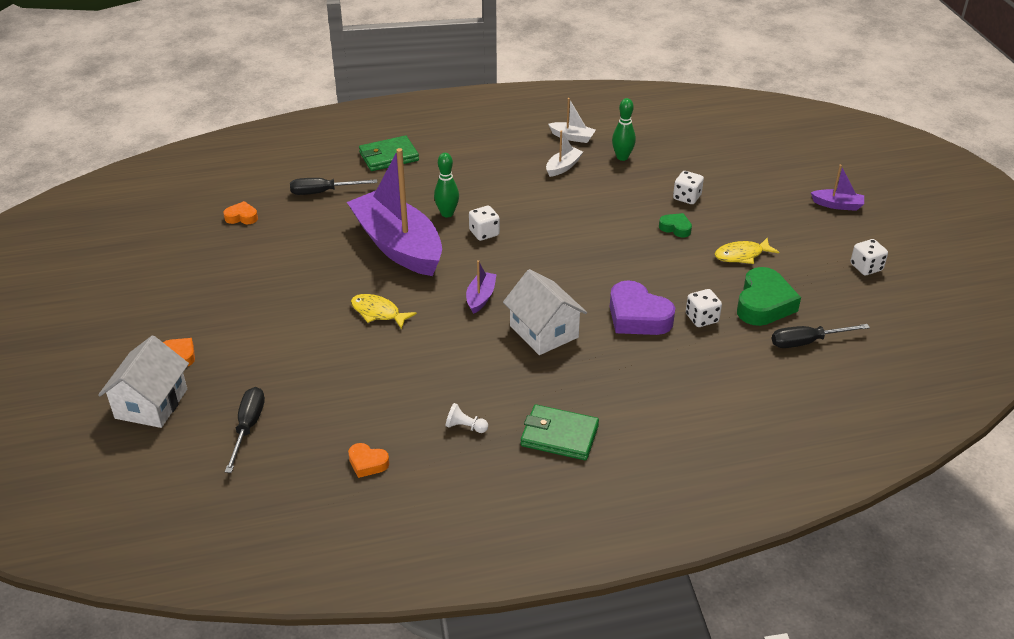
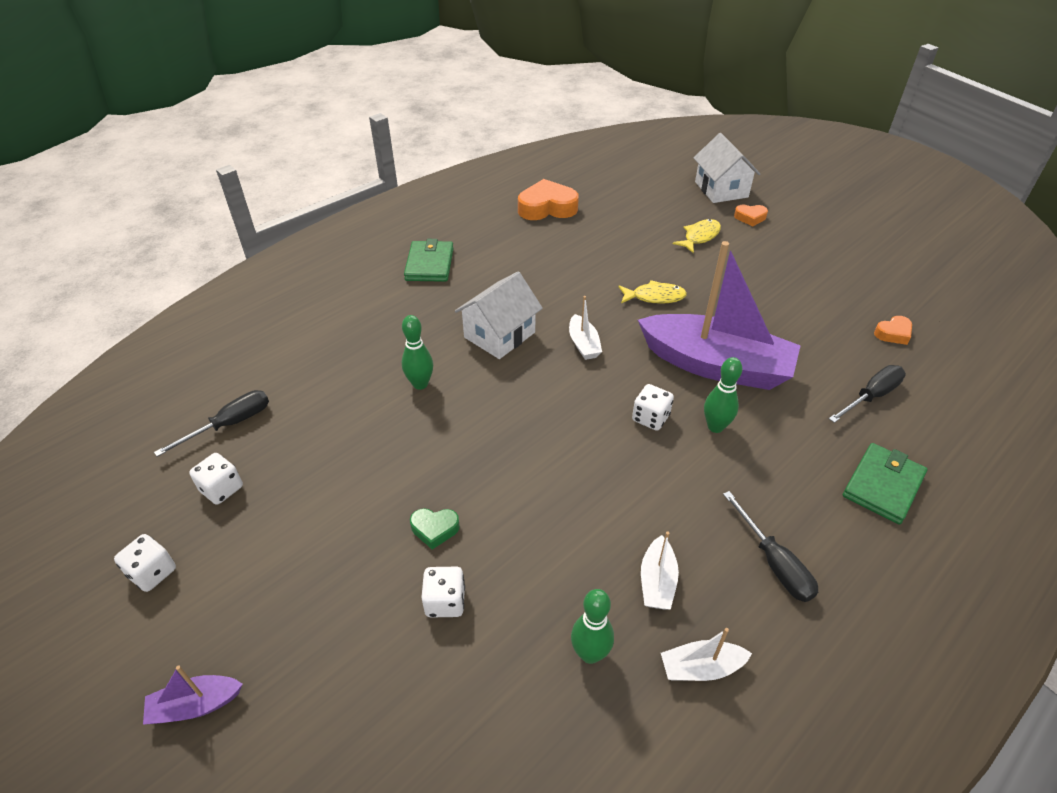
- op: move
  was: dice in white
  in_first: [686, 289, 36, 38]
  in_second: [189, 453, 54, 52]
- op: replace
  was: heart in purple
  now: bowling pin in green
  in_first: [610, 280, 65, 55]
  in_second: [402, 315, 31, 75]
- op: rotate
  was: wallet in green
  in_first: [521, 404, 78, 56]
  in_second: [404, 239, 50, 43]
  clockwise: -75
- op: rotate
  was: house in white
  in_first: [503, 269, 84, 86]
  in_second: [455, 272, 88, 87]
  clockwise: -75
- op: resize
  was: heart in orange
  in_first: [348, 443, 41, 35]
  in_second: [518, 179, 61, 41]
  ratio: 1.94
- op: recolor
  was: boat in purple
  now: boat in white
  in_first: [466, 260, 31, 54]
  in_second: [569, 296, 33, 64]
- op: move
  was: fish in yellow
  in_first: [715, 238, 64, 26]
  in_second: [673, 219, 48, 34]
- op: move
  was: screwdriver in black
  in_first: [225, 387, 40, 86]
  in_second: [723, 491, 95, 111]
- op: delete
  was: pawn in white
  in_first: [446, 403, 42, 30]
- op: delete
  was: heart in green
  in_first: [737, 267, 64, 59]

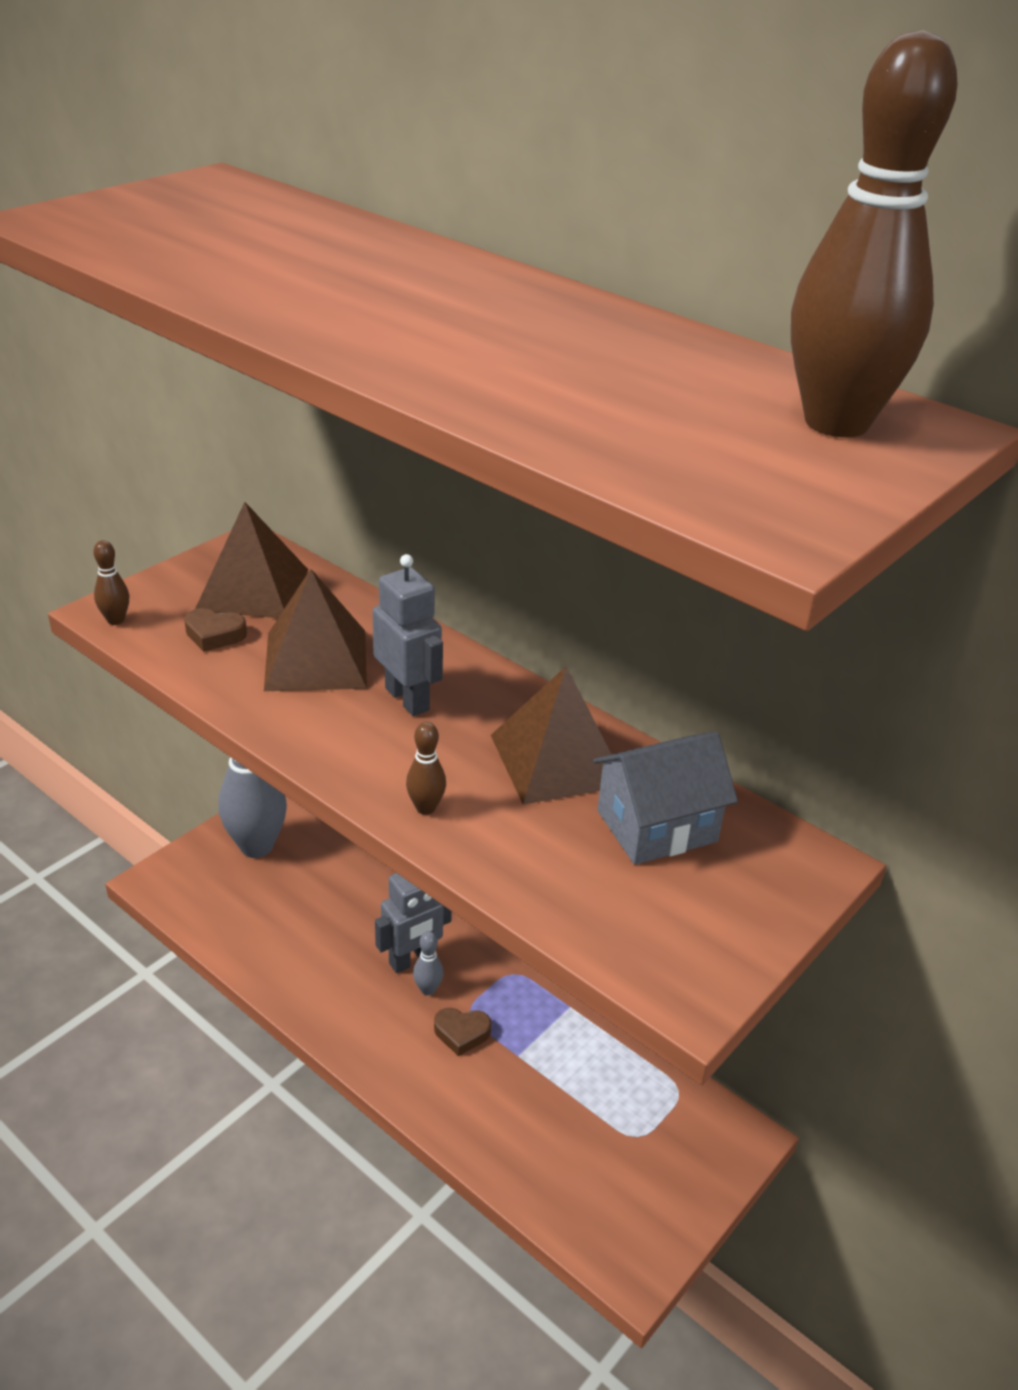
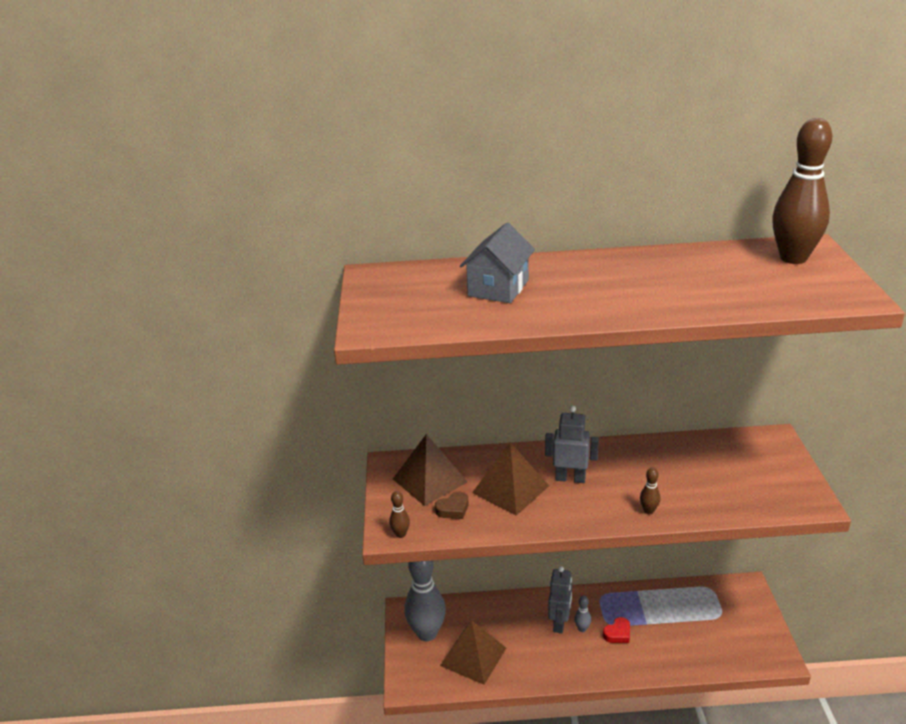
- op: move
  was: pyramid in brown
  in_first: [491, 666, 121, 139]
  in_second: [440, 620, 66, 65]
- op: move
  was: house in grey
  in_first: [593, 731, 145, 134]
  in_second: [460, 222, 75, 81]
- op: recolor
  was: heart in brown
  now: heart in red
  in_first: [434, 1008, 57, 48]
  in_second: [603, 617, 27, 26]

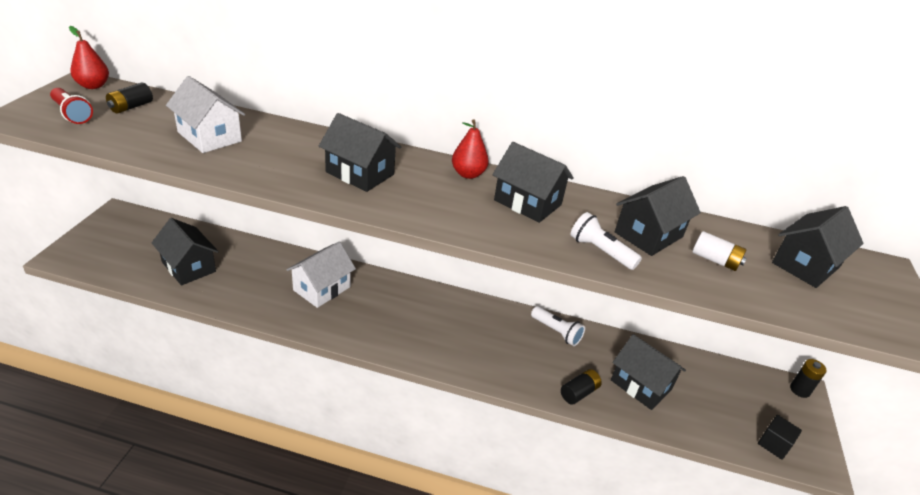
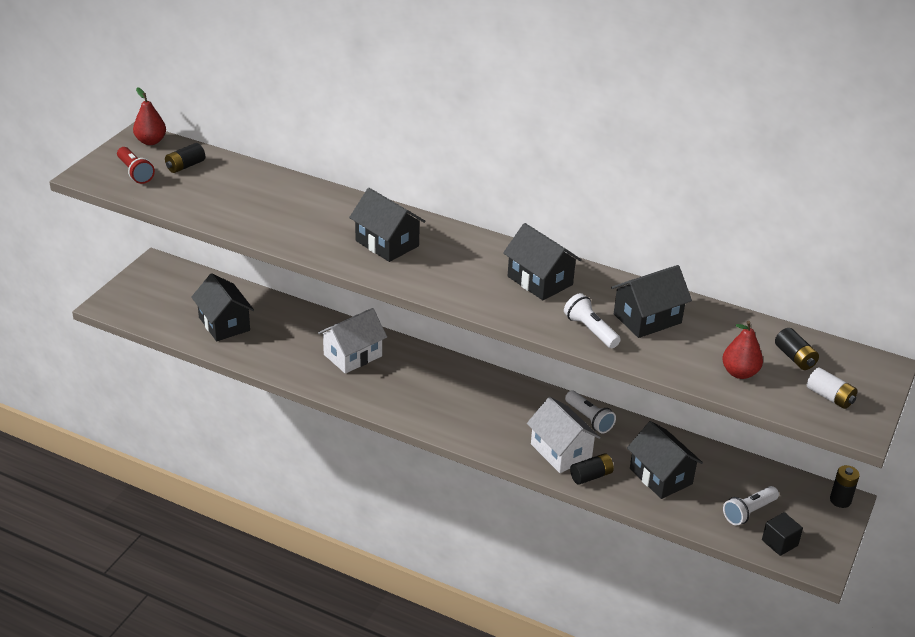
- op: move
  was: house in white
  in_first: [166, 76, 79, 77]
  in_second: [527, 397, 74, 76]
- op: move
  was: pear in red
  in_first: [452, 119, 37, 60]
  in_second: [722, 321, 41, 58]
- op: insert
  now: flashlight in white
  in_second: [723, 486, 56, 40]
- op: replace
  was: house in black
  now: battery in black
  in_first: [772, 206, 92, 82]
  in_second: [775, 328, 44, 42]
- op: move
  was: battery in white
  in_first: [693, 231, 54, 40]
  in_second: [807, 368, 50, 41]

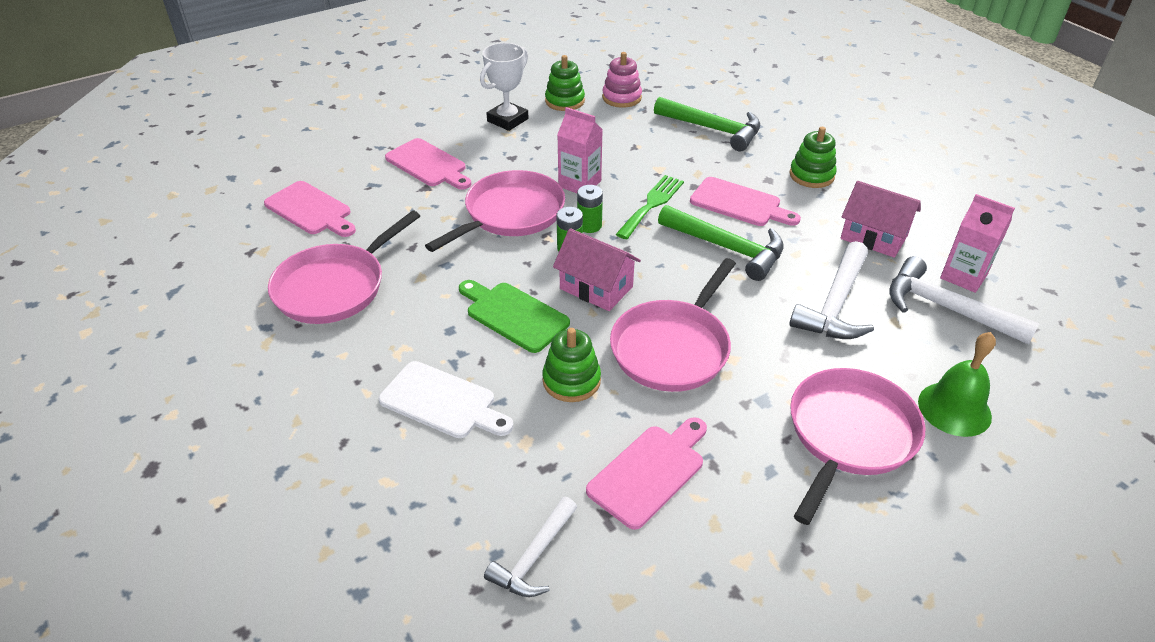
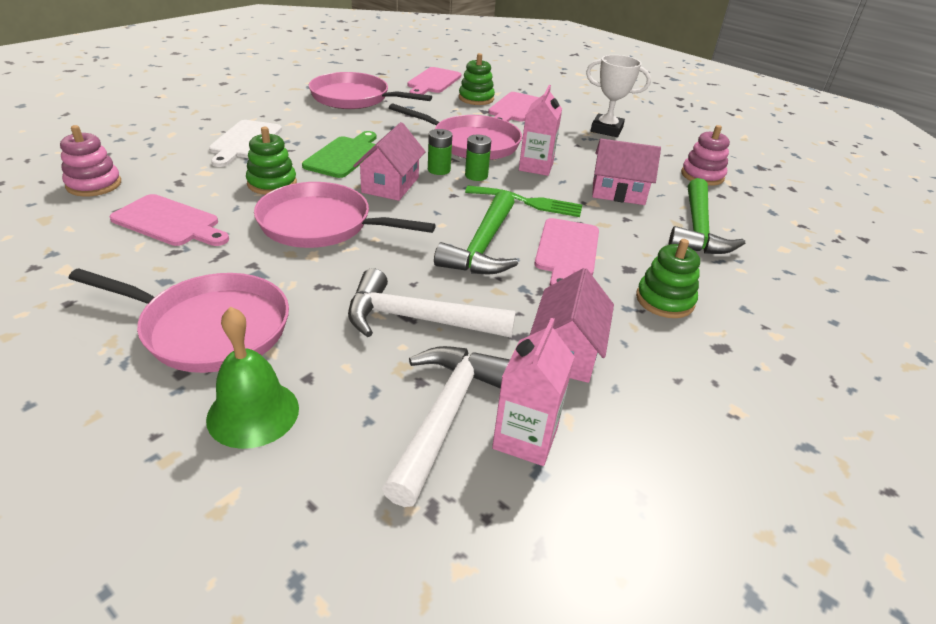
- op: replace
  was: hammer in white
  now: stacking toy in pink
  in_first: [484, 497, 93, 100]
  in_second: [60, 125, 61, 72]
- op: move
  was: stacking toy in green
  in_first: [545, 55, 40, 56]
  in_second: [459, 53, 36, 52]
- op: insert
  now: house in pink
  in_second: [592, 139, 69, 66]

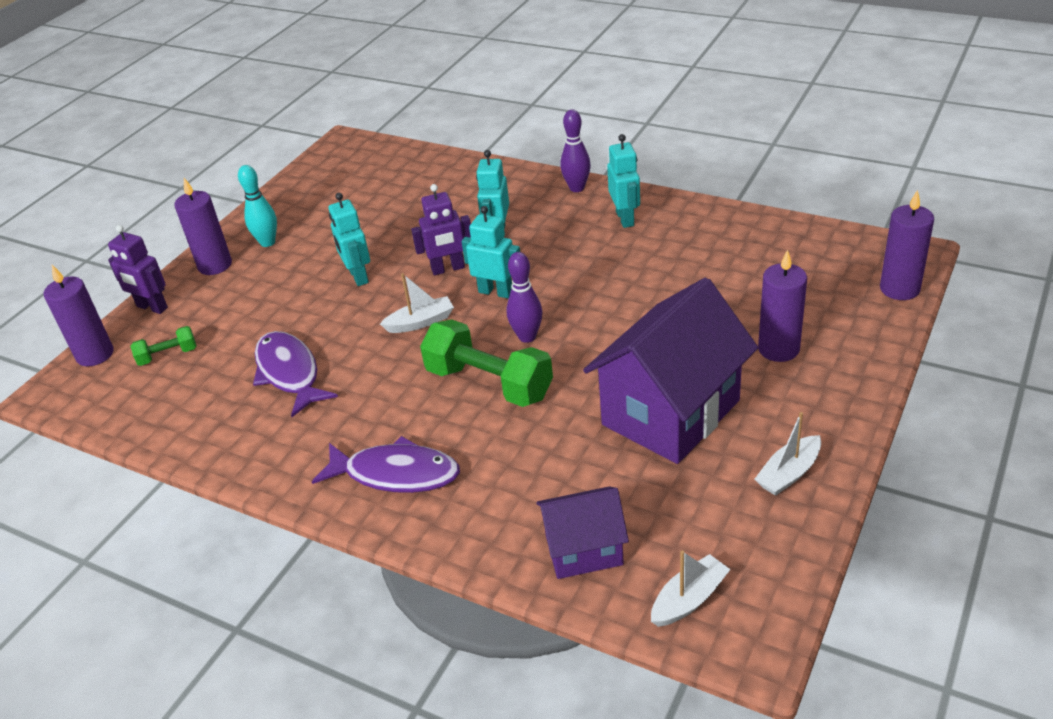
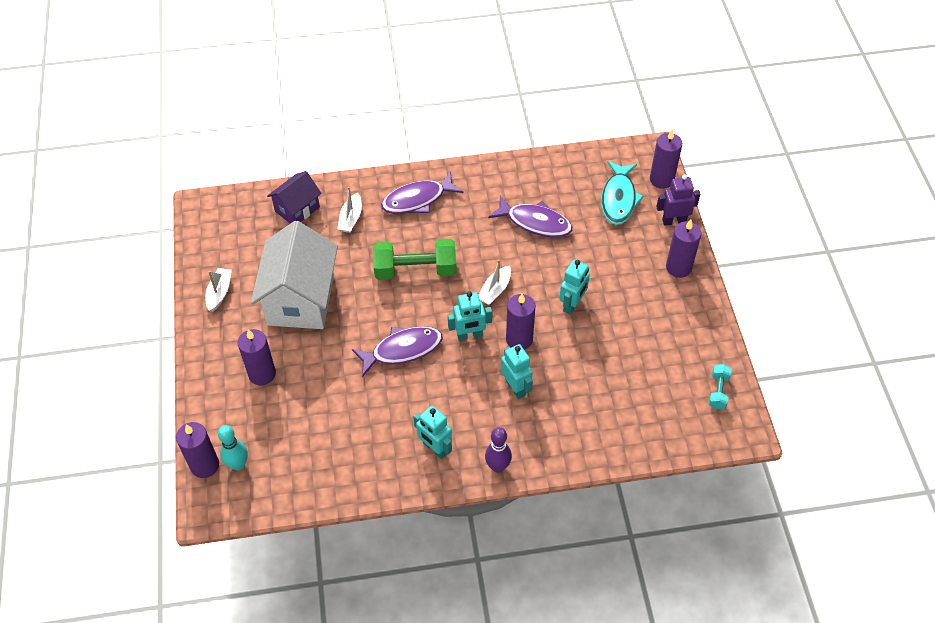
- op: move
  was: bowling pin in turquoise
  in_first: [238, 165, 39, 82]
  in_second: [218, 425, 30, 45]
- op: recolor
  was: house in purple
  now: house in white
  in_first: [583, 278, 175, 186]
  in_second: [251, 221, 87, 108]
- op: move
  was: boat in white
  in_first: [651, 550, 80, 77]
  in_second: [338, 187, 24, 46]
- op: insert
  now: fish in purple
  in_second: [352, 327, 91, 50]
- op: replace
  was: robot in purple
  now: candle in purple
  in_first: [411, 184, 60, 91]
  in_second: [506, 294, 30, 56]
- op: rotate
  was: robot in turquoise
  in_first: [328, 193, 42, 93]
  in_second: [559, 259, 31, 56]
  clockwise: 90
- op: replace
  was: dumbbell in green
  now: fish in turquoise
  in_first: [130, 326, 67, 40]
  in_second: [601, 161, 43, 64]
- op: insert
  now: dumbbell in turquoise
  in_second: [709, 364, 23, 45]
- op: delete
  was: bowling pin in purple
  in_first: [506, 252, 37, 91]

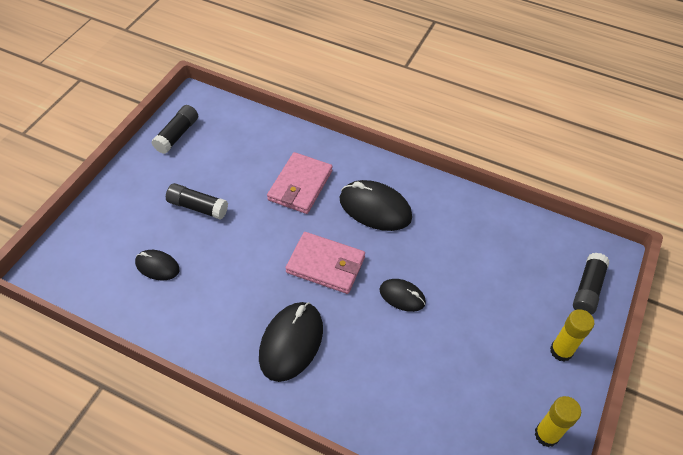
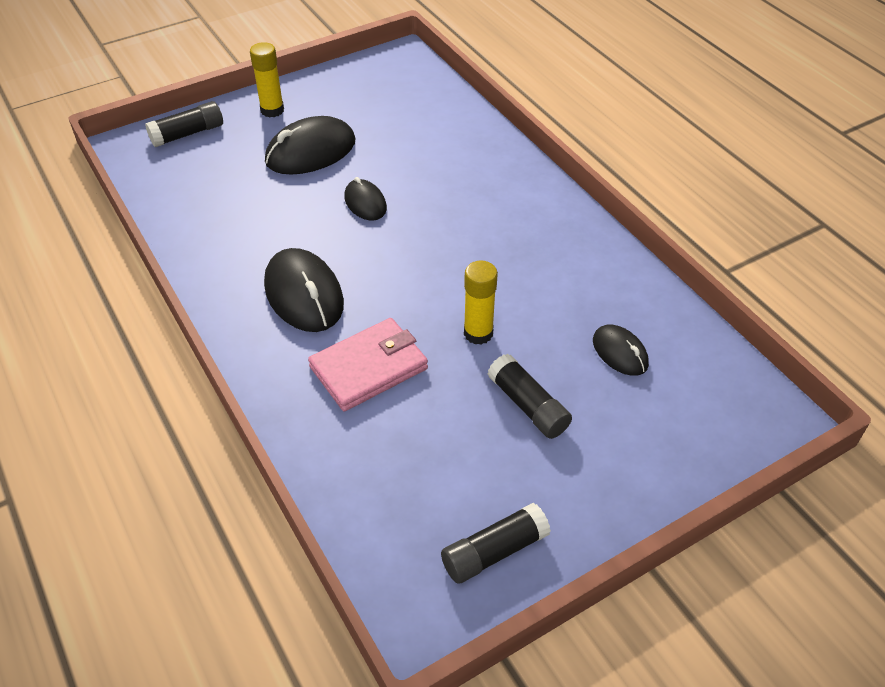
- op: move
  was: mouse in black
  in_first: [259, 302, 64, 80]
  in_second: [265, 116, 90, 59]
- op: move
  was: glue stick in yellow
  in_first: [535, 396, 46, 51]
  in_second: [464, 260, 34, 85]
- op: delete
  was: wallet in pink
  in_first: [286, 232, 79, 62]

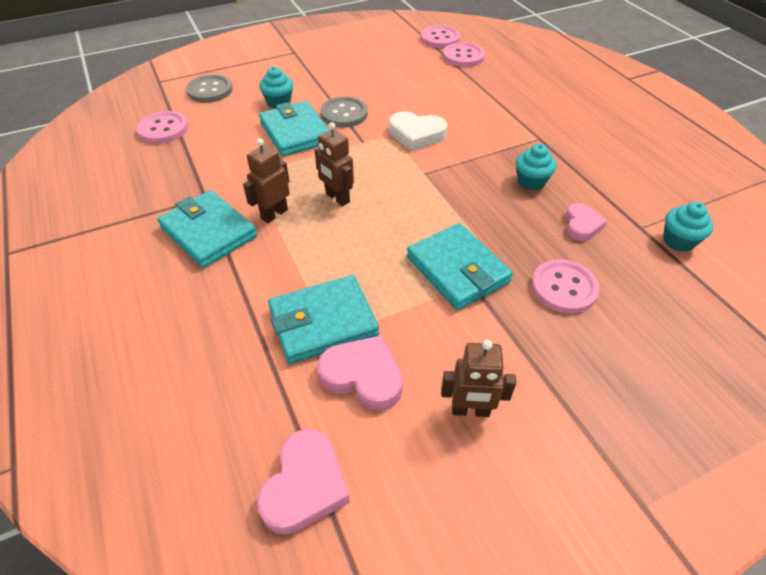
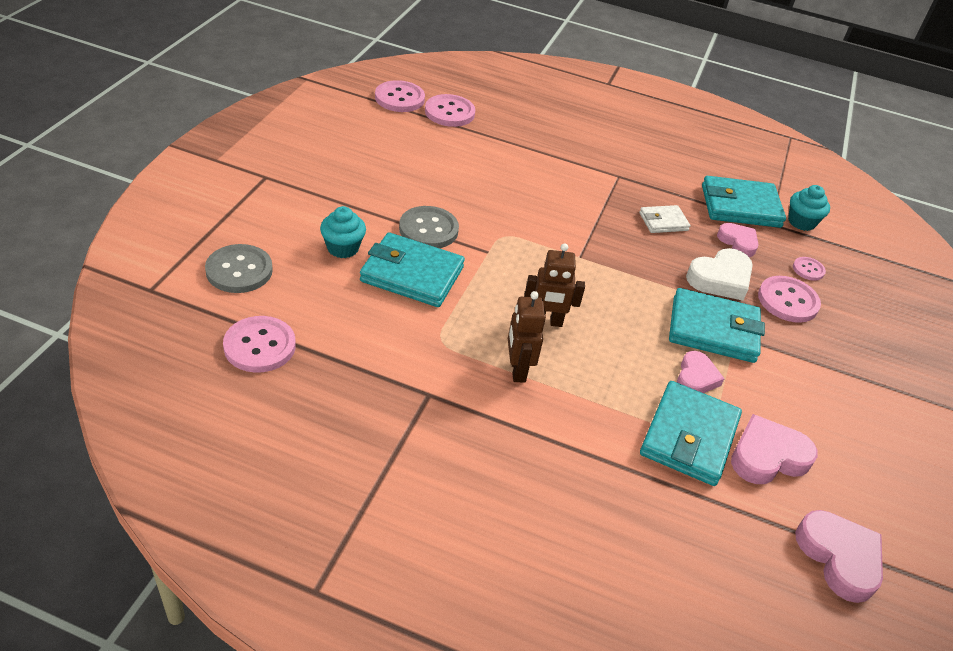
- op: replace
  was: cupcake in turquoise
  now: wallet in white
  in_first: [516, 144, 40, 47]
  in_second: [639, 205, 51, 28]
- op: insert
  now: heart in pink
  in_second: [677, 351, 47, 42]
- op: move
  was: heart in white
  in_first: [389, 112, 58, 39]
  in_second: [686, 248, 67, 53]
- op: move
  was: wallet in turquoise
  in_first: [157, 190, 100, 78]
  in_second: [702, 176, 84, 52]
- op: insert
  now: button in pink
  in_second: [793, 257, 33, 24]
- op: delete
  was: robot in brown
  in_first: [441, 340, 75, 77]

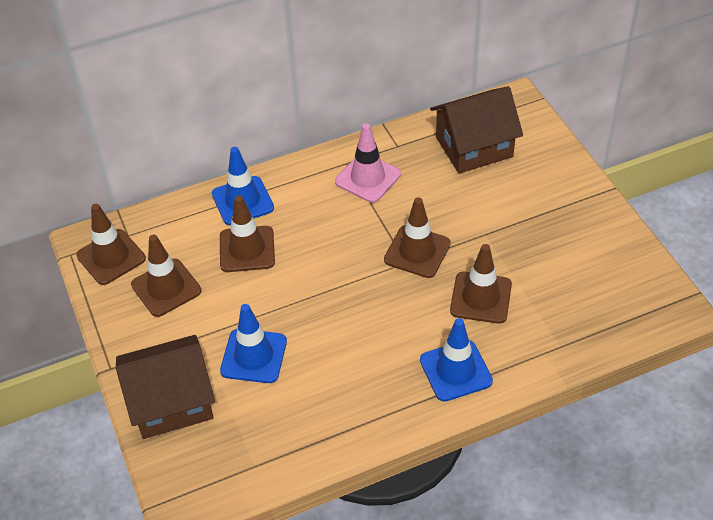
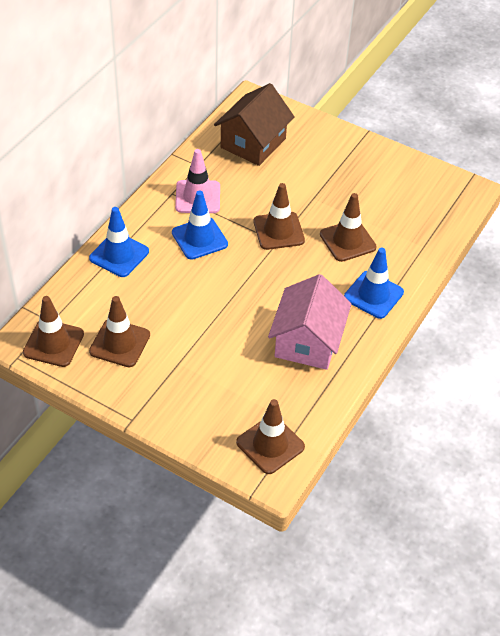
- op: move
  was: traffic cone in blue
  in_first: [220, 304, 67, 79]
  in_second: [172, 190, 56, 70]
- op: move
  was: traffic cone in brown
  in_first: [220, 195, 55, 77]
  in_second: [236, 399, 69, 75]
- op: insert
  now: house in pink
  in_second: [268, 274, 83, 96]
- op: delete
  was: house in brown
  in_first: [116, 335, 99, 104]

